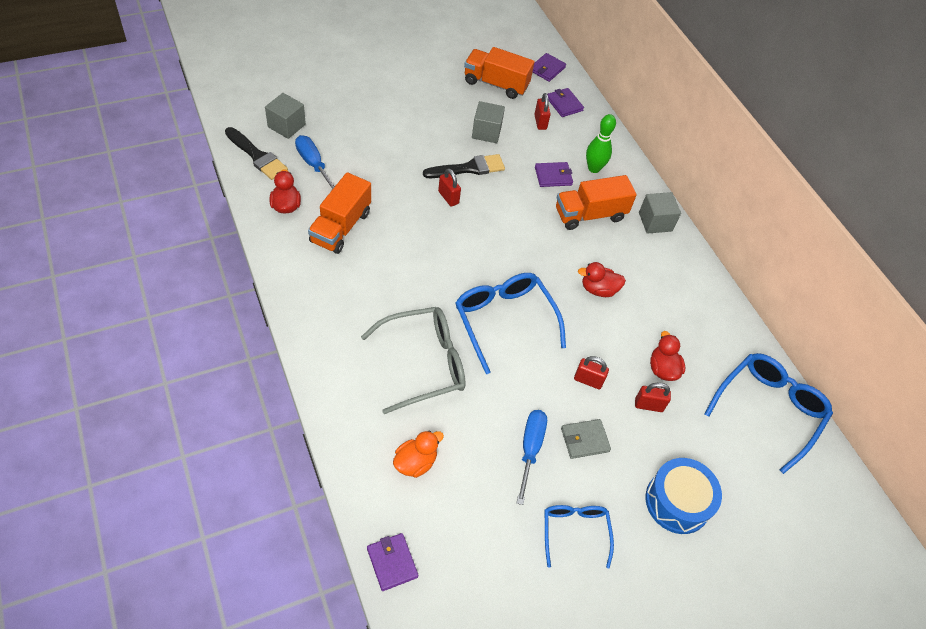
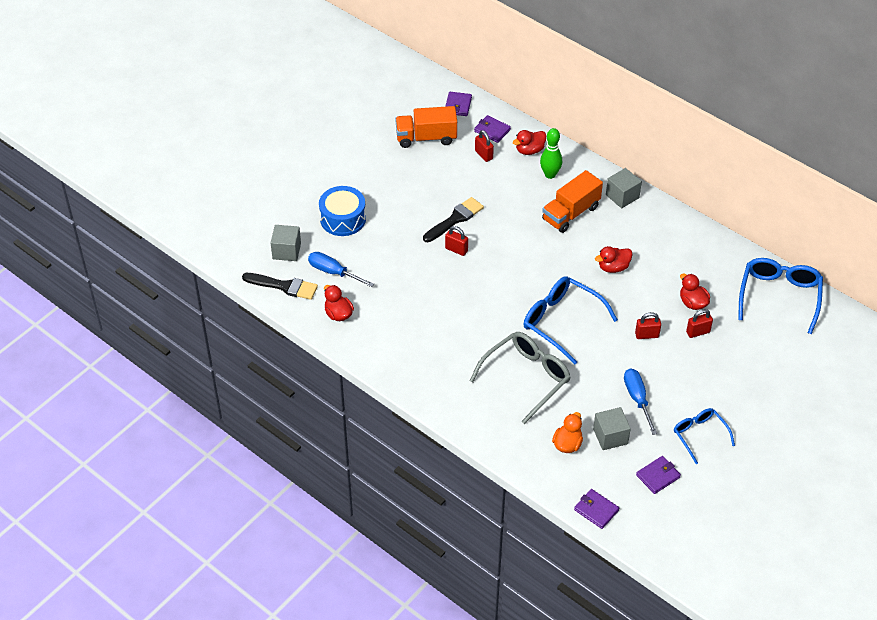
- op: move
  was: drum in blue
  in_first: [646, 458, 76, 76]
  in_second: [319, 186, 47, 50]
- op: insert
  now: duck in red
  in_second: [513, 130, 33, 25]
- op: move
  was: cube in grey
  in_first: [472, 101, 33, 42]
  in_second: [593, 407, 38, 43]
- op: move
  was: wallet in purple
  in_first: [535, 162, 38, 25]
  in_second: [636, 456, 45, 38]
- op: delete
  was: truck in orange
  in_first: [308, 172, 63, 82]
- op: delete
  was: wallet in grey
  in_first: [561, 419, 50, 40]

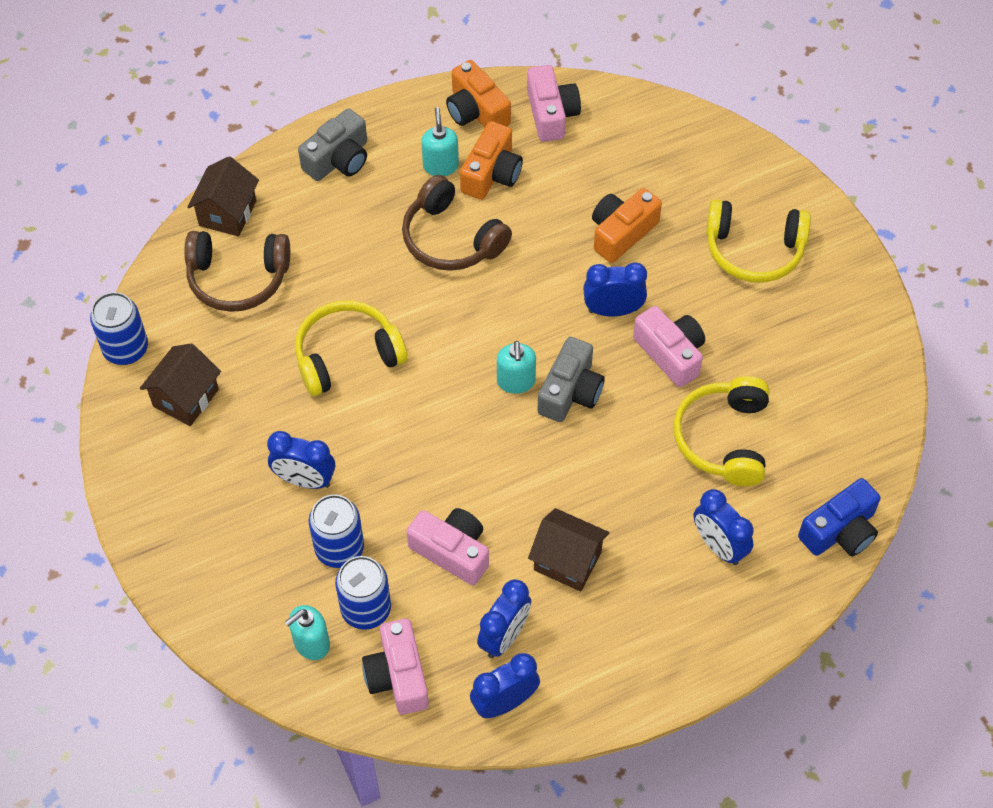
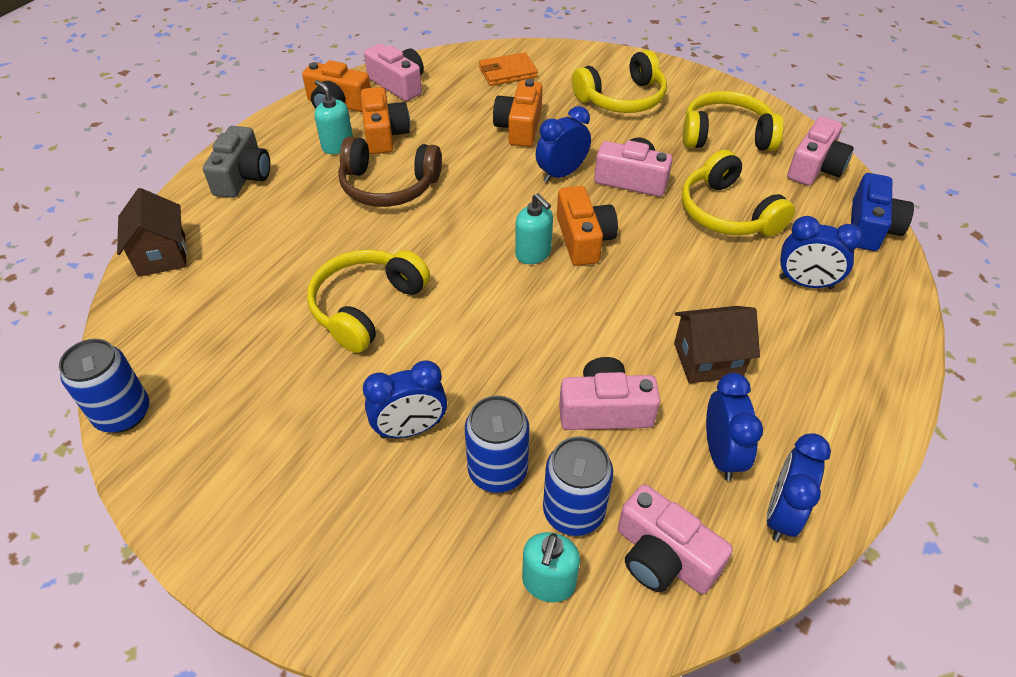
- op: insert
  now: wallet in orange
  in_second: [479, 52, 59, 34]
- op: recolor
  was: camera in grey
  now: camera in orange
  in_first: [537, 337, 68, 85]
  in_second: [557, 186, 61, 80]
- op: insert
  now: headphones in yellow
  in_second: [683, 91, 101, 60]
- op: insert
  now: camera in pink
  in_second: [787, 117, 67, 69]
- op: delete
  was: house in brown
  in_first: [140, 343, 81, 83]
- op: delete
  was: headphones in brown
  in_first: [184, 231, 106, 81]

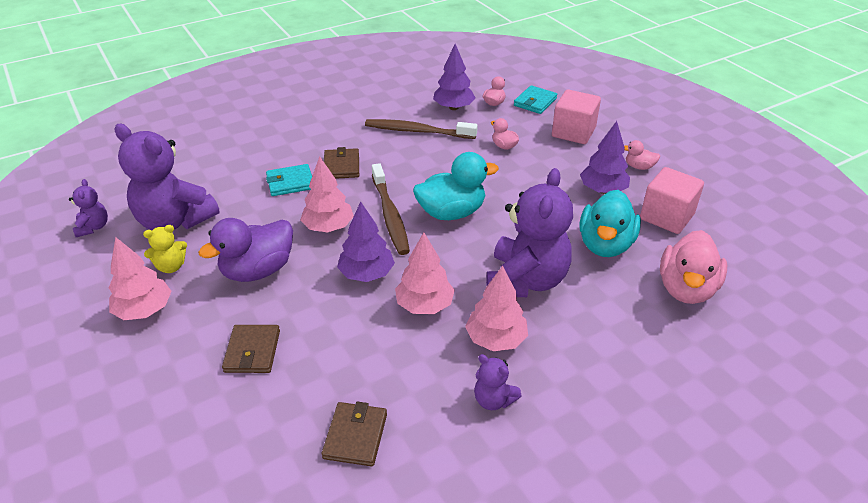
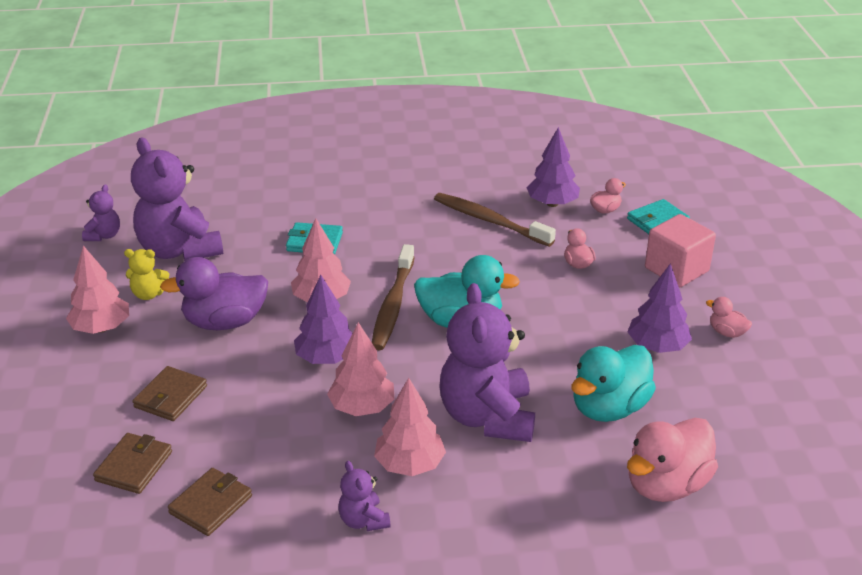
- op: move
  was: wallet in brown
  in_first: [324, 147, 35, 32]
  in_second: [93, 433, 79, 61]
- op: rotate
  was: teddy bear in purple
  in_first: [486, 168, 87, 129]
  in_second: [439, 283, 96, 159]
  clockwise: 135
- op: delete
  was: cube in pink
  in_first: [640, 167, 64, 67]

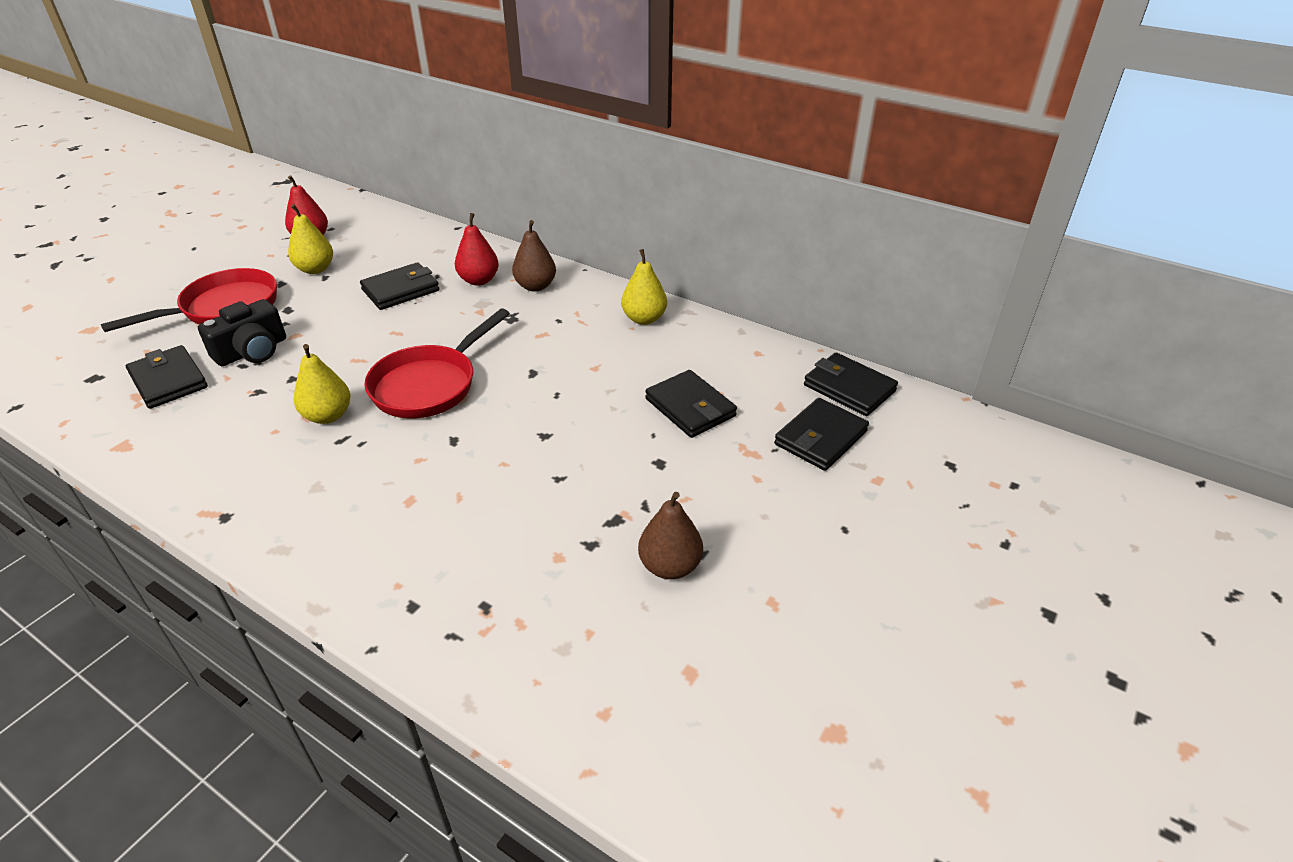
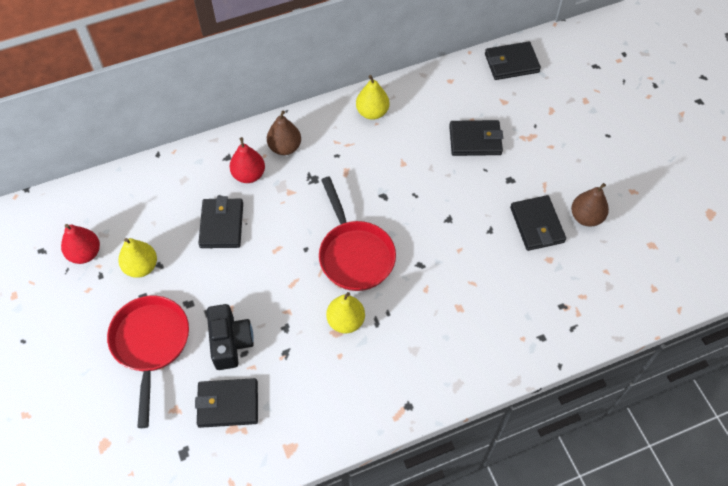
- op: move
  was: wallet in black
  in_first: [774, 398, 95, 73]
  in_second: [510, 195, 56, 56]

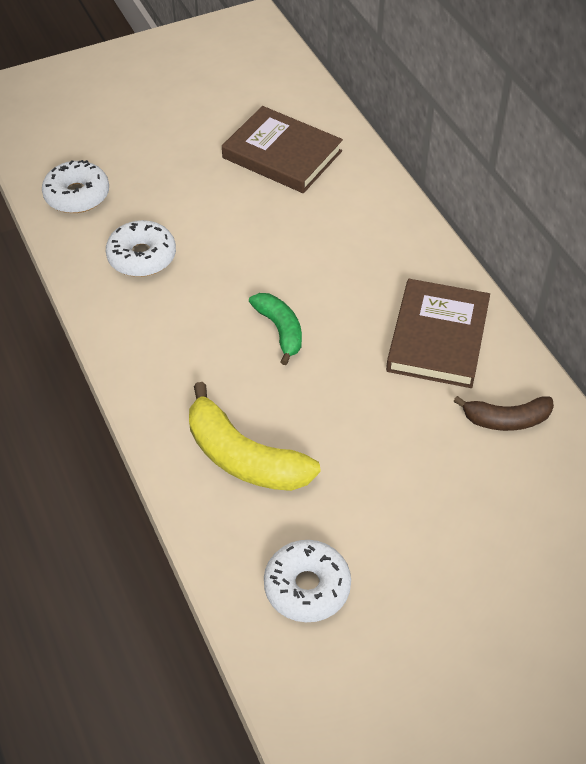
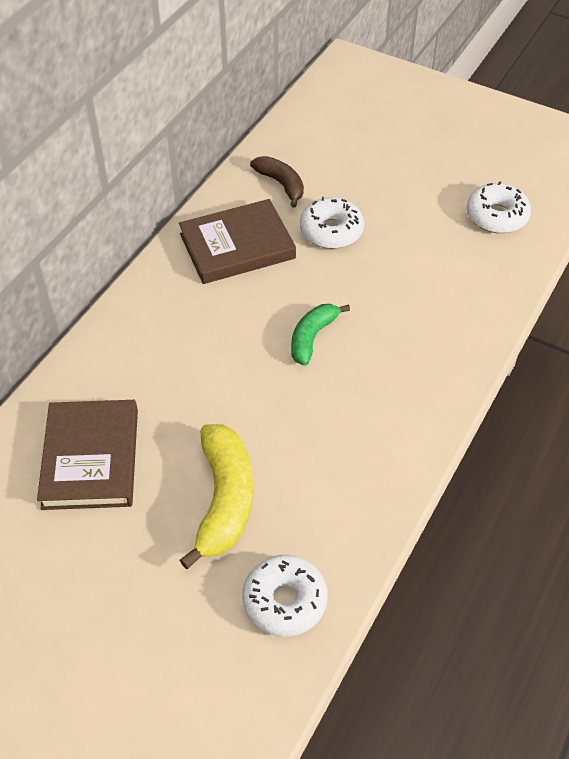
- op: move
  was: banana in yellow
  in_first: [189, 382, 132, 109]
  in_second: [180, 424, 73, 145]
- op: move
  was: donut in white
  in_first: [106, 220, 70, 57]
  in_second: [300, 197, 64, 52]

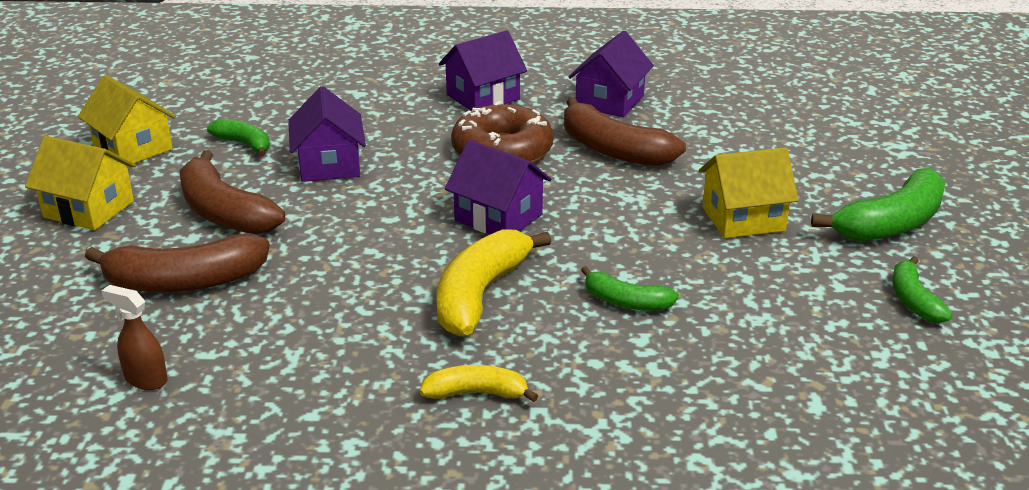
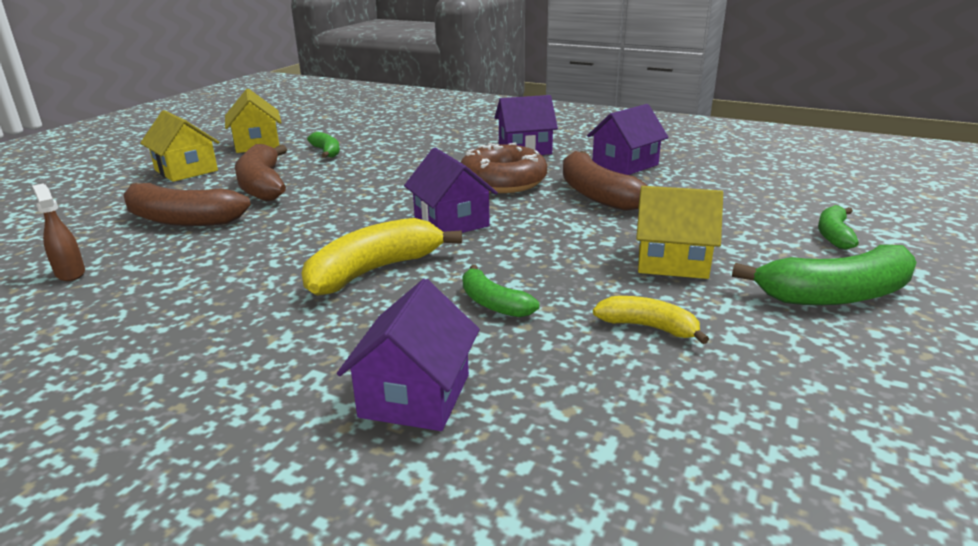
- op: move
  was: house in purple
  in_first: [288, 86, 78, 96]
  in_second: [337, 279, 143, 152]
- op: move
  was: banana in yellow
  in_first: [420, 365, 118, 37]
  in_second: [593, 296, 116, 48]
- op: move
  was: banana in green
  in_first: [892, 256, 60, 67]
  in_second: [818, 205, 41, 45]

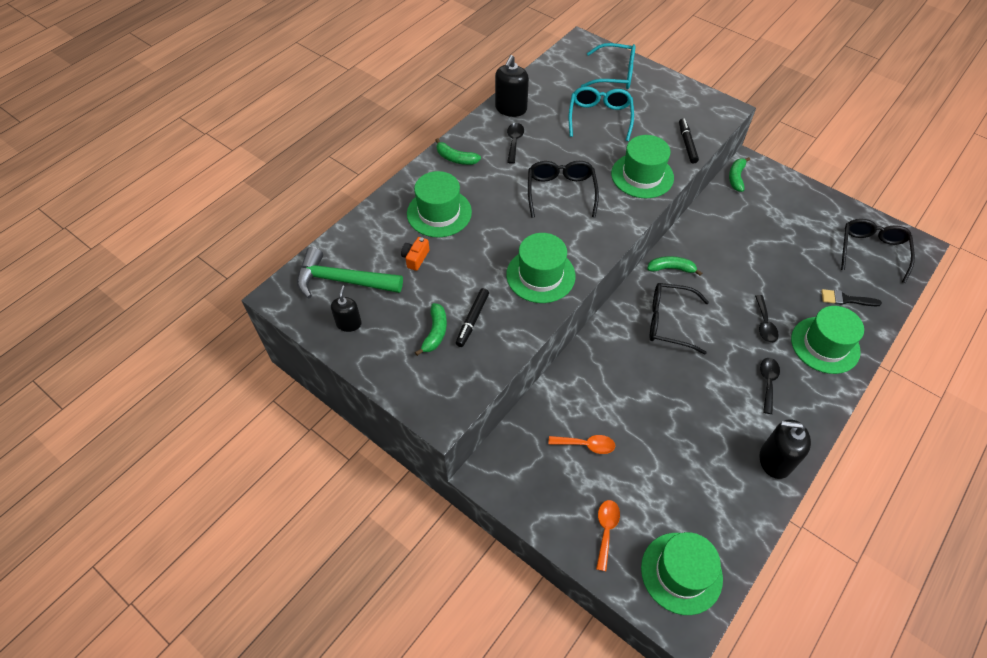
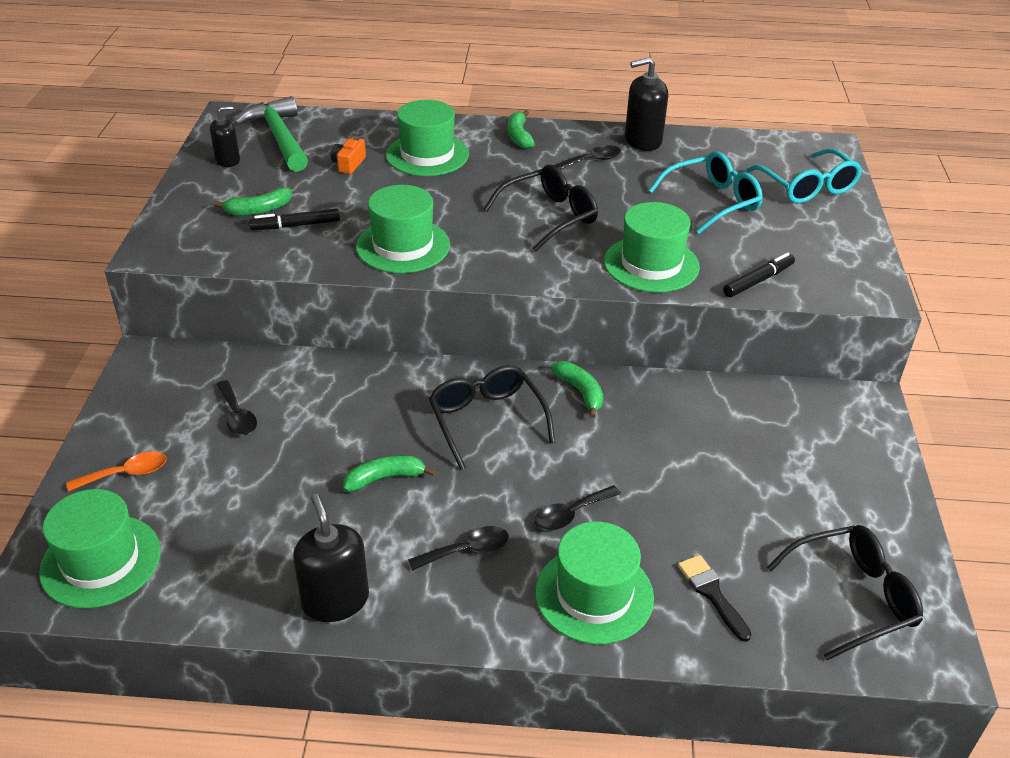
- op: recolor
  was: spoon in orange
  now: spoon in black
  in_first: [548, 435, 67, 19]
  in_second: [216, 380, 41, 55]
- op: rotate
  was: camera in orange
  in_first: [401, 237, 29, 34]
  in_second: [331, 136, 35, 38]
  clockwise: -60
- op: move
  was: banana in green
  in_first: [729, 157, 21, 35]
  in_second: [343, 455, 93, 37]

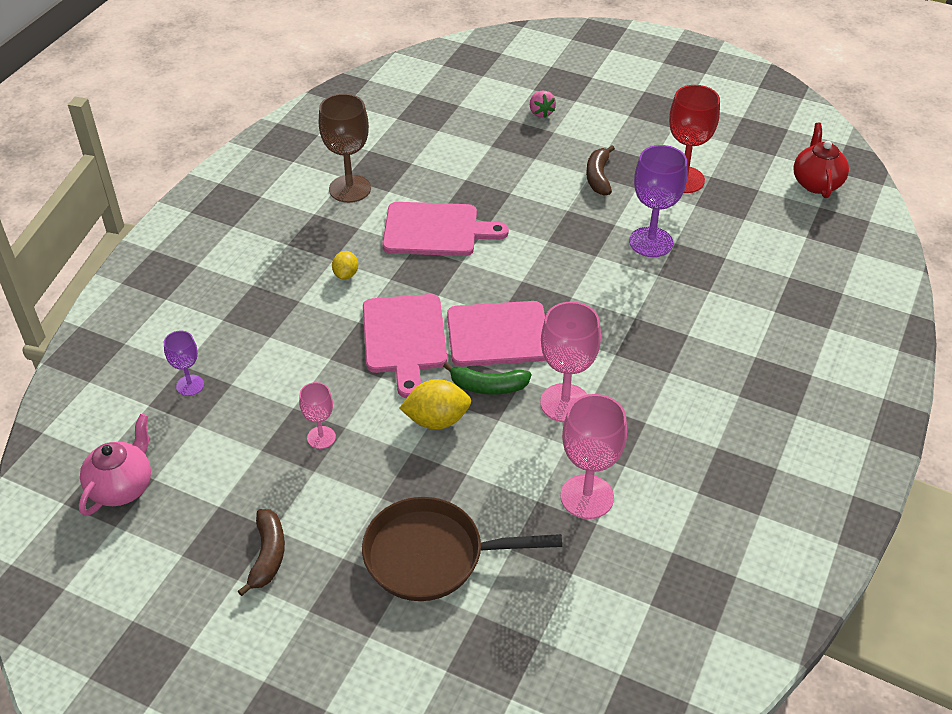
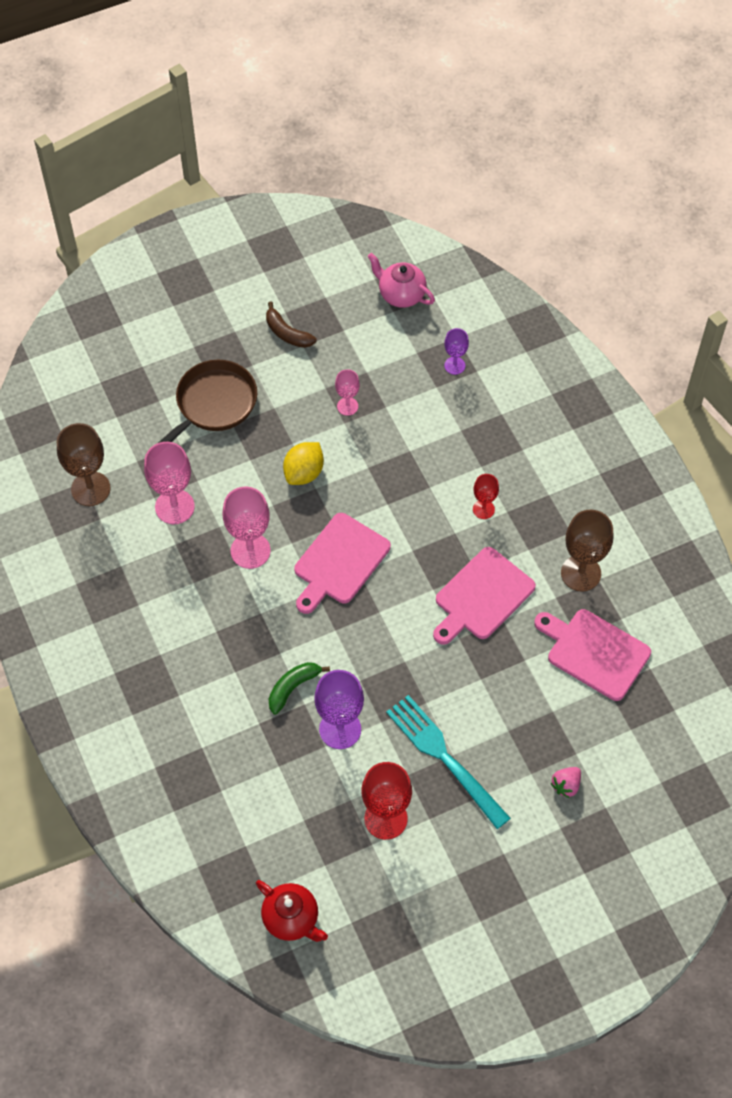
- op: insert
  now: goblet in brown
  in_second: [57, 423, 54, 83]
- op: move
  was: banana in green
  in_first: [443, 362, 88, 33]
  in_second: [269, 662, 61, 53]
- op: rotate
  was: teapot in pink
  in_first: [79, 414, 72, 102]
  in_second: [367, 253, 68, 55]
  clockwise: 150
- op: replace
  was: banana in brown
  now: fork in turquoise
  in_first: [586, 145, 29, 50]
  in_second: [386, 695, 125, 134]
- op: replace
  was: lemon in yellow
  now: goblet in red
  in_first: [332, 251, 26, 28]
  in_second: [473, 474, 26, 45]
- op: move
  was: cutting board in pink
  in_first: [363, 294, 84, 104]
  in_second: [534, 609, 117, 92]
- op: rotate
  was: strawberry in pink
  in_first: [530, 91, 26, 27]
  in_second: [551, 767, 30, 31]
  clockwise: -75

